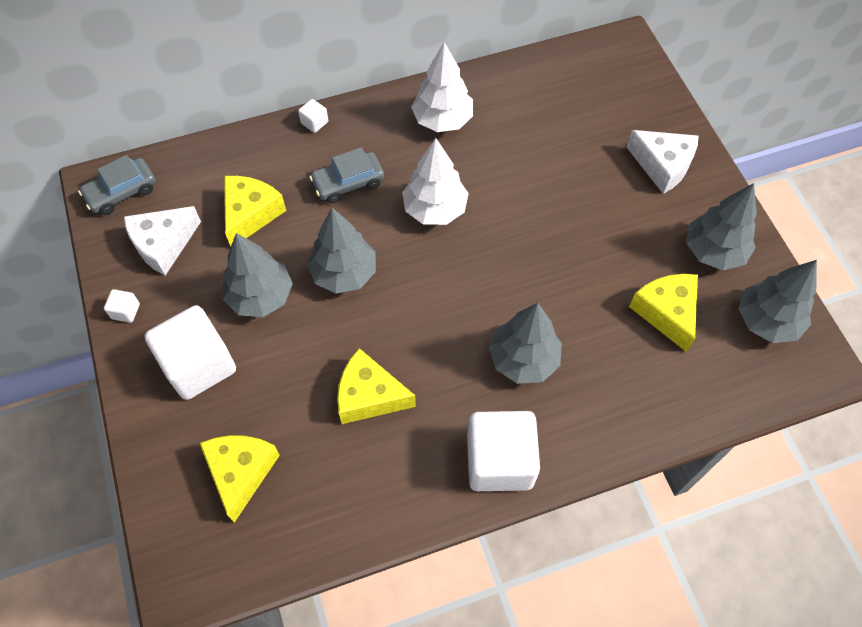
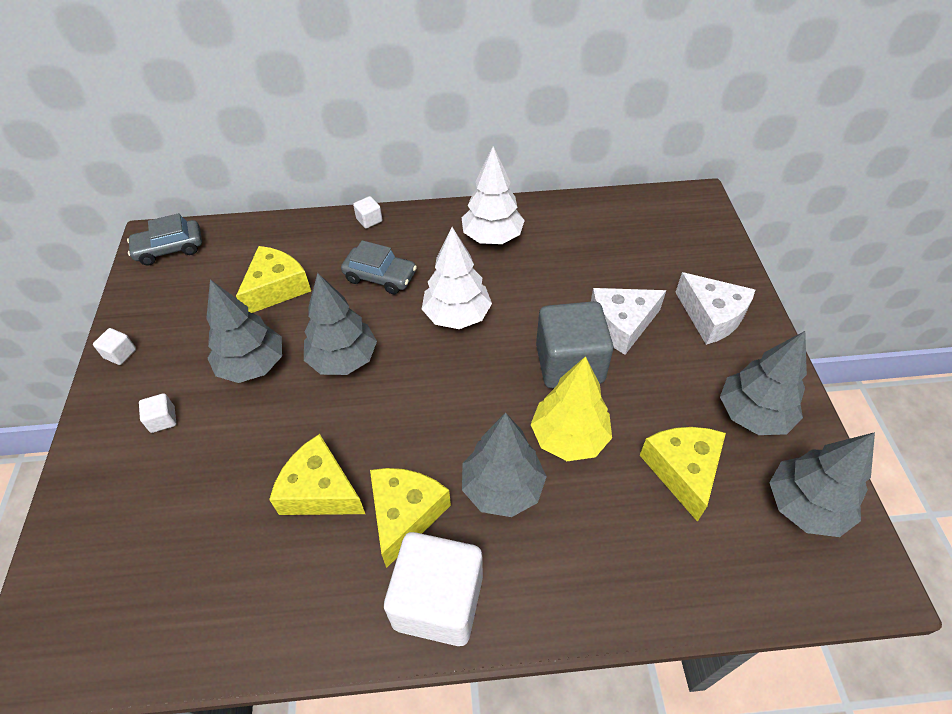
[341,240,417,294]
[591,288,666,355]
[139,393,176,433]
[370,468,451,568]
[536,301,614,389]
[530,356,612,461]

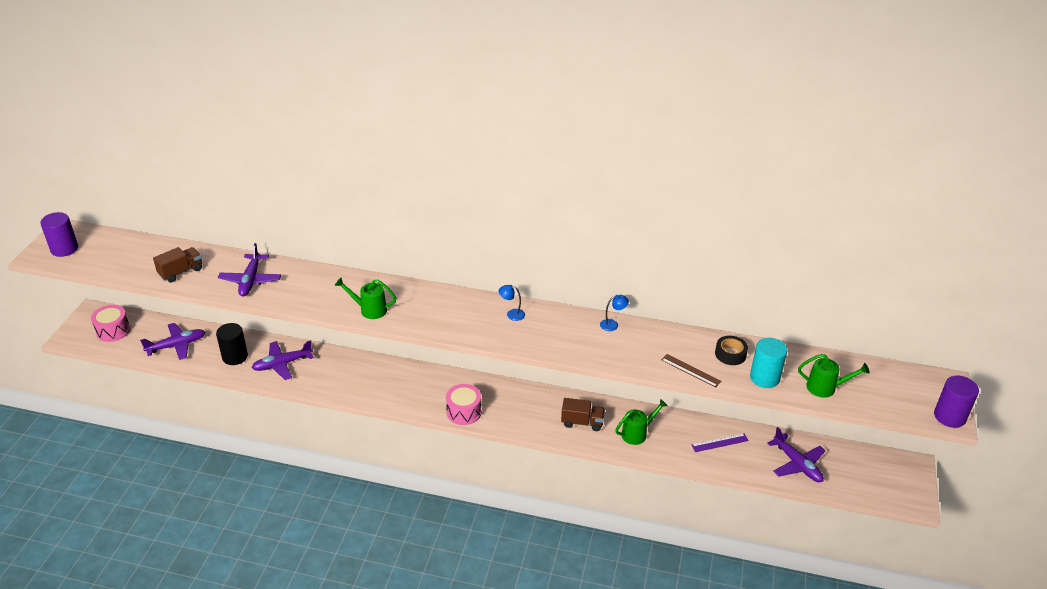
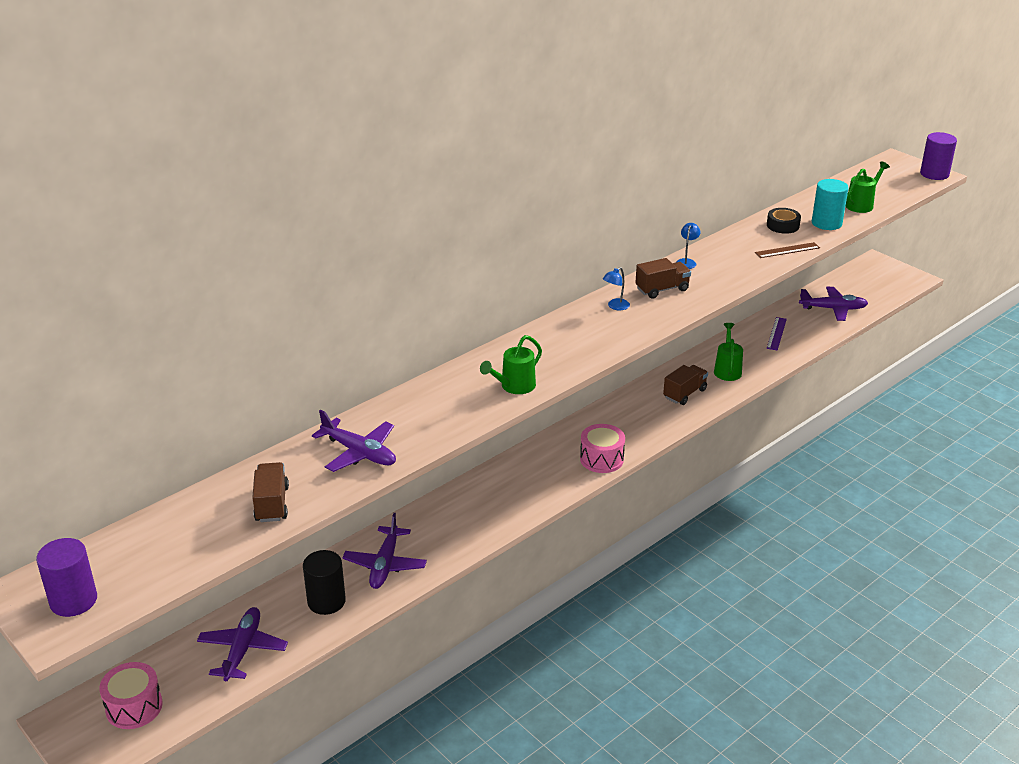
[635,258,691,299]

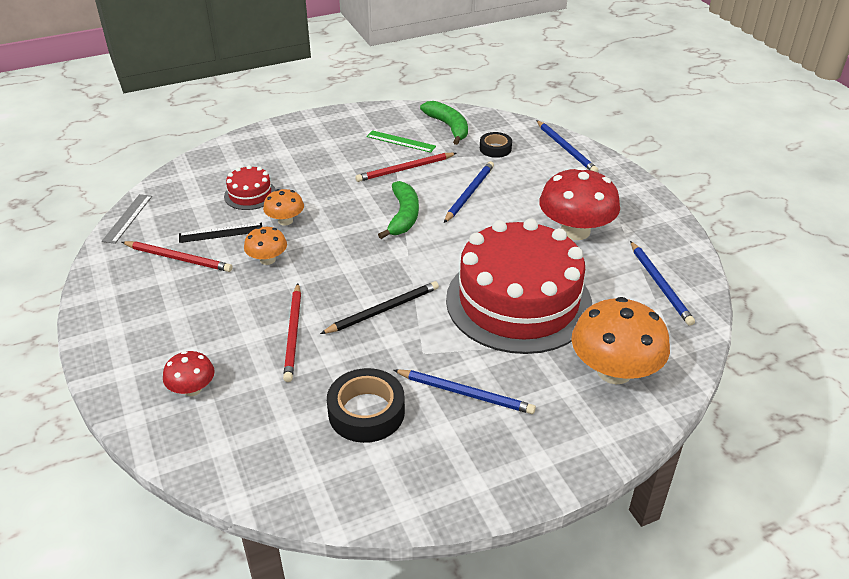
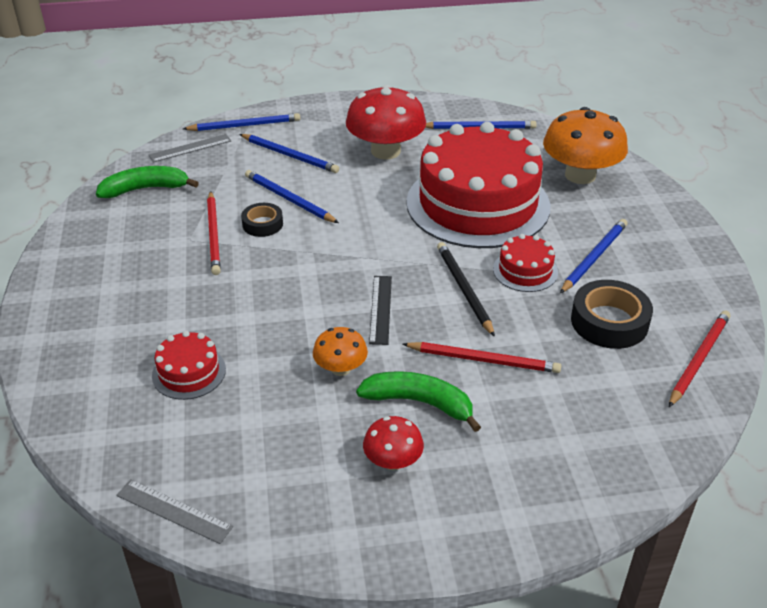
[367,130,436,153] (first image)
[241,203,283,237]
[356,371,481,432]
[263,189,304,225] (first image)
[369,276,392,345]
[669,311,730,407]
[363,416,424,470]
[149,134,231,163]
[239,134,339,173]
[493,234,558,292]

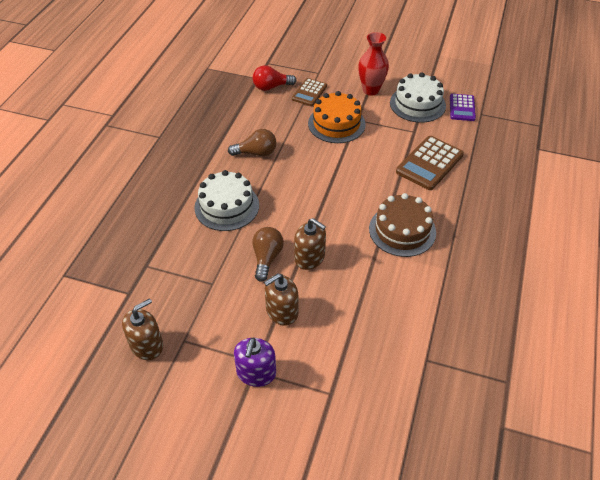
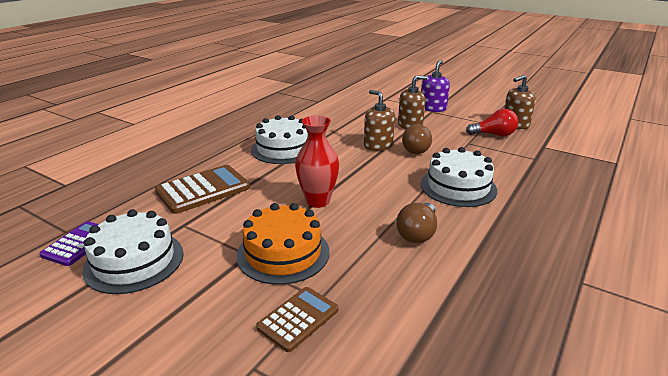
[295,115,339,208]
[466,109,519,136]
[396,203,437,243]
[251,115,308,164]

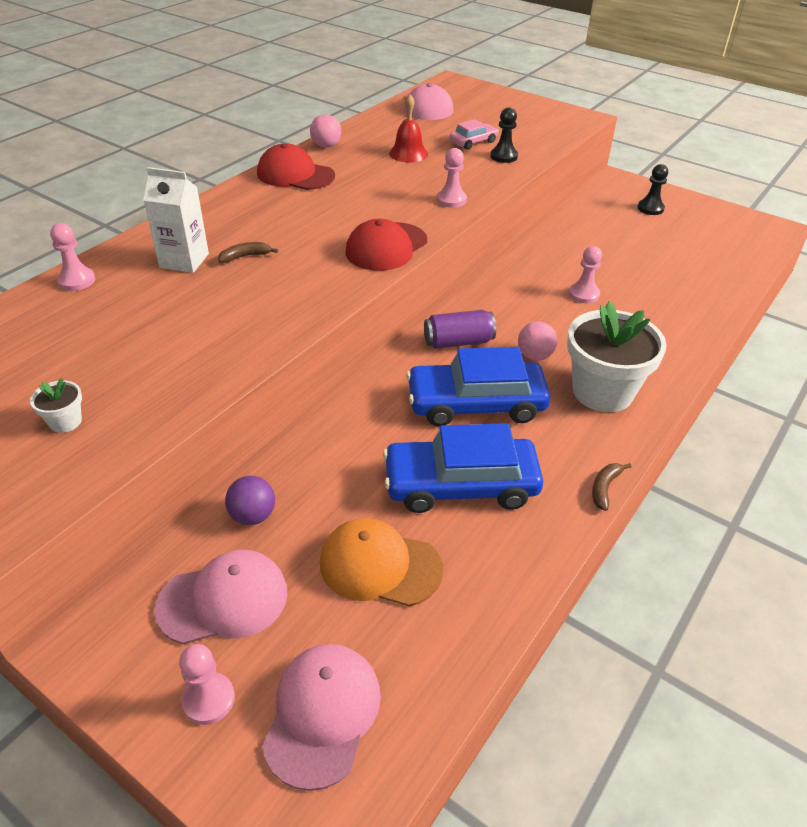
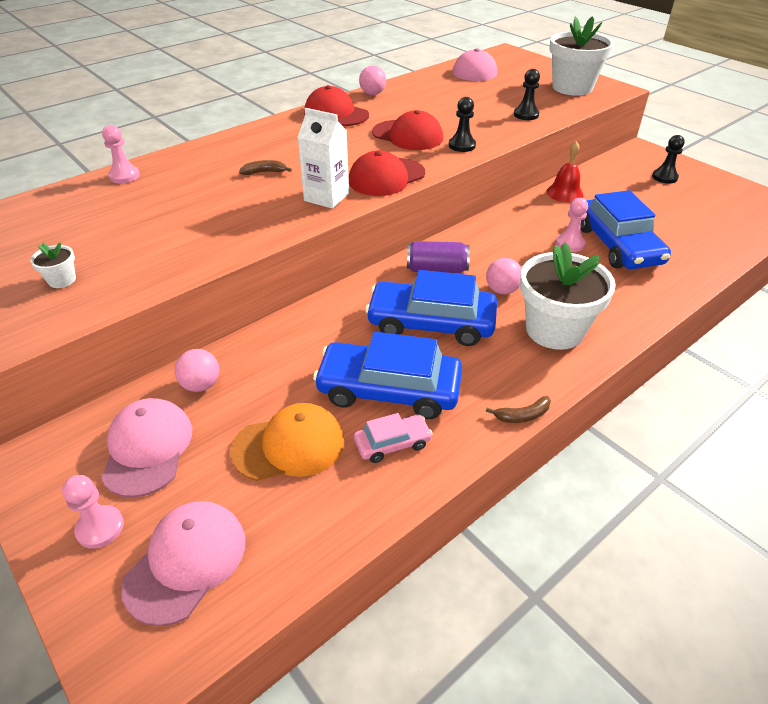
[546,141,584,203]
[354,413,433,463]
[449,97,476,152]
[298,108,349,209]
[486,396,551,423]
[175,349,219,392]
[230,403,344,481]
[101,398,192,498]
[549,16,614,96]
[372,110,443,150]
[580,190,671,269]

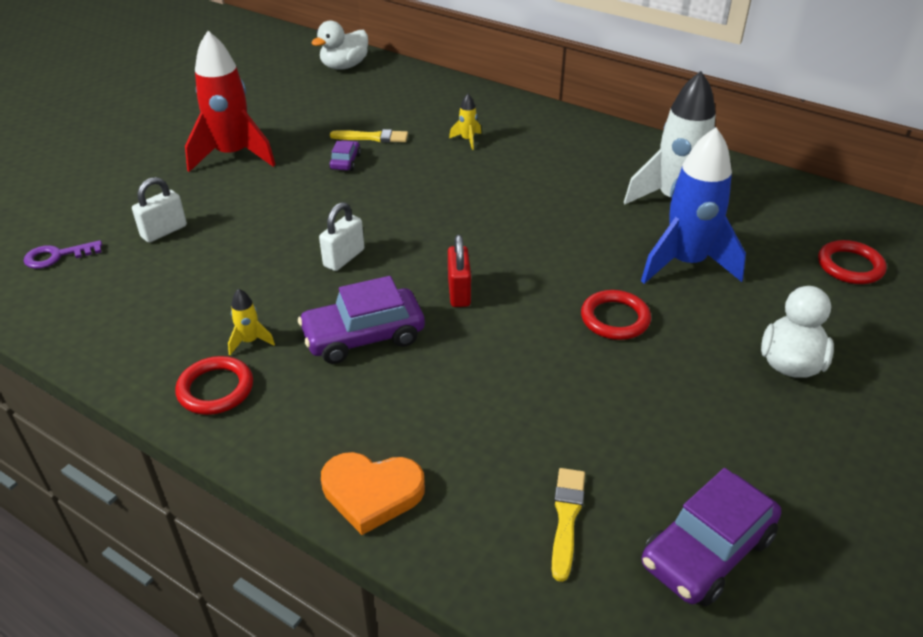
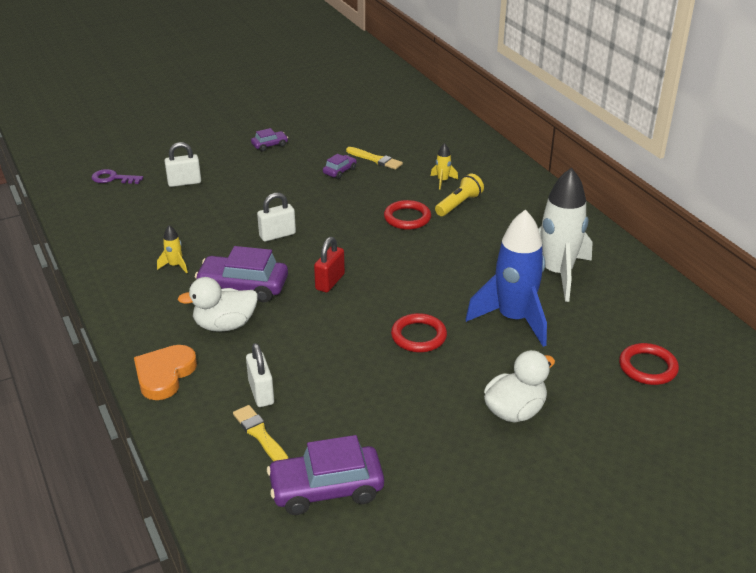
[177,277,258,332]
[251,128,288,151]
[384,200,431,230]
[134,345,197,400]
[233,405,288,461]
[435,174,484,216]
[246,343,274,407]

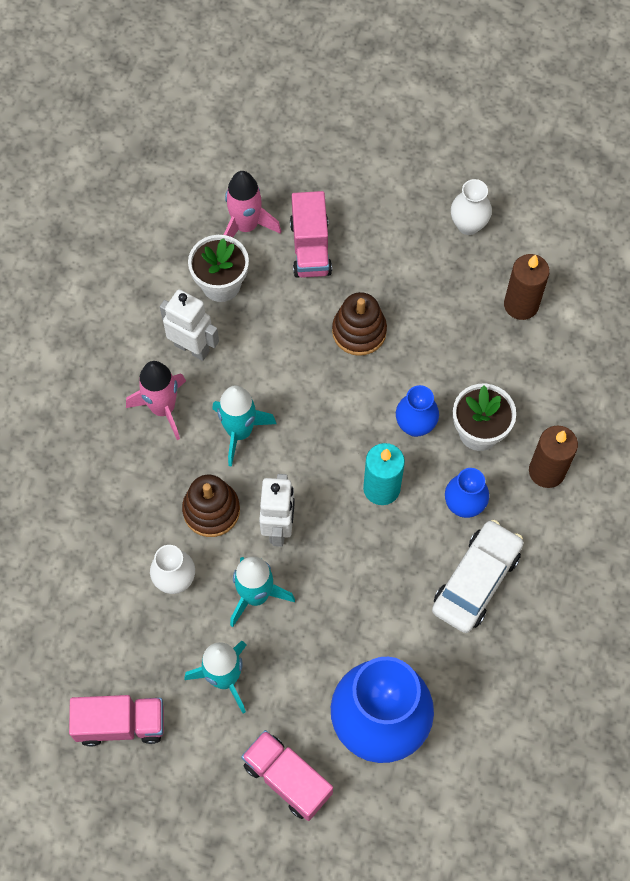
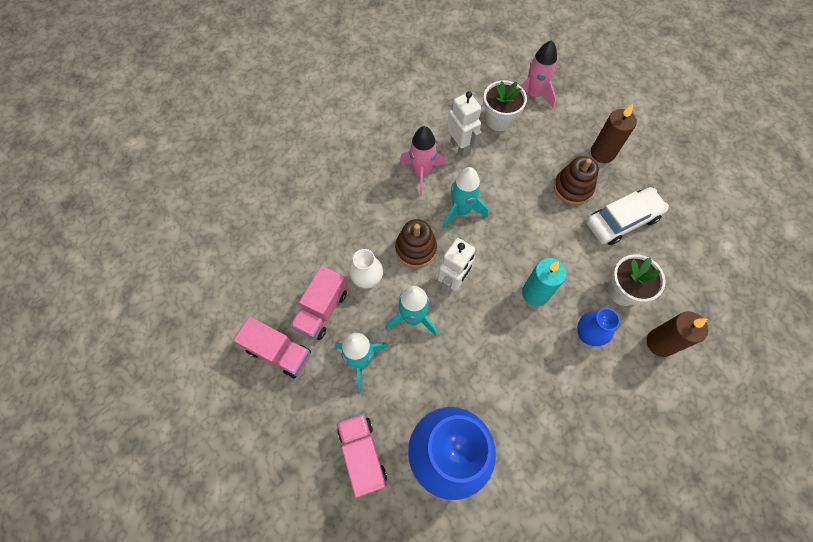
[451,179,492,235] (first image)
[290,266,347,340]
[591,104,637,163]
[396,385,439,437] (first image)
[586,187,669,245]

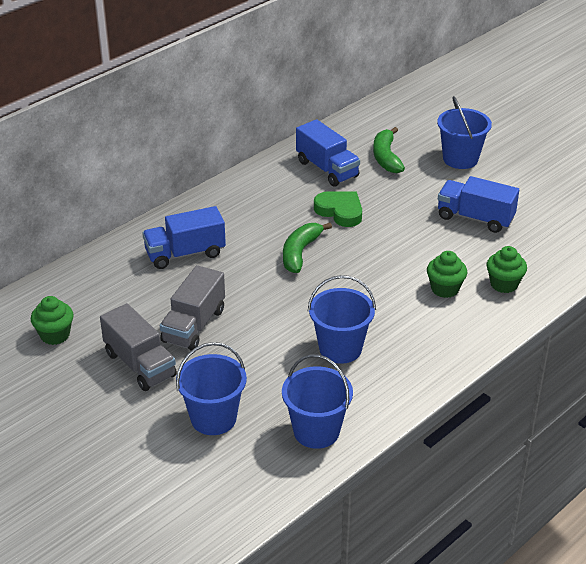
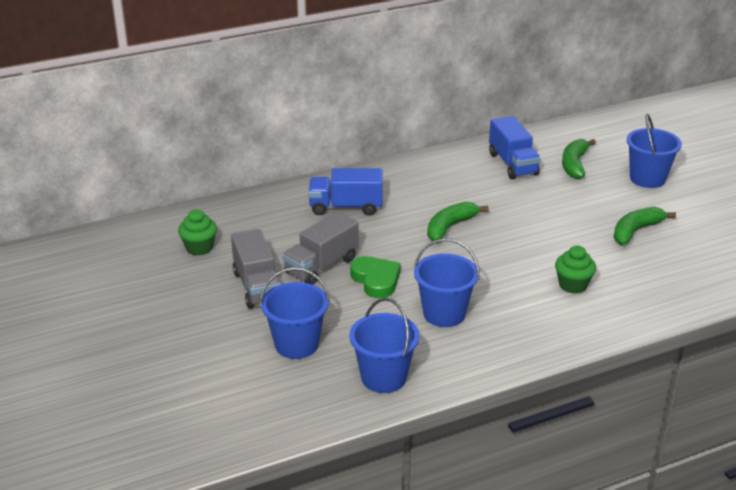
[613,207,676,245]
[350,256,400,298]
[487,246,527,293] (first image)

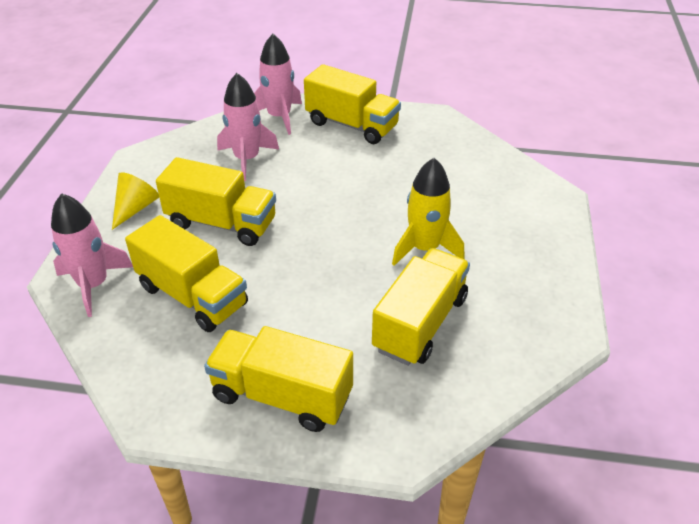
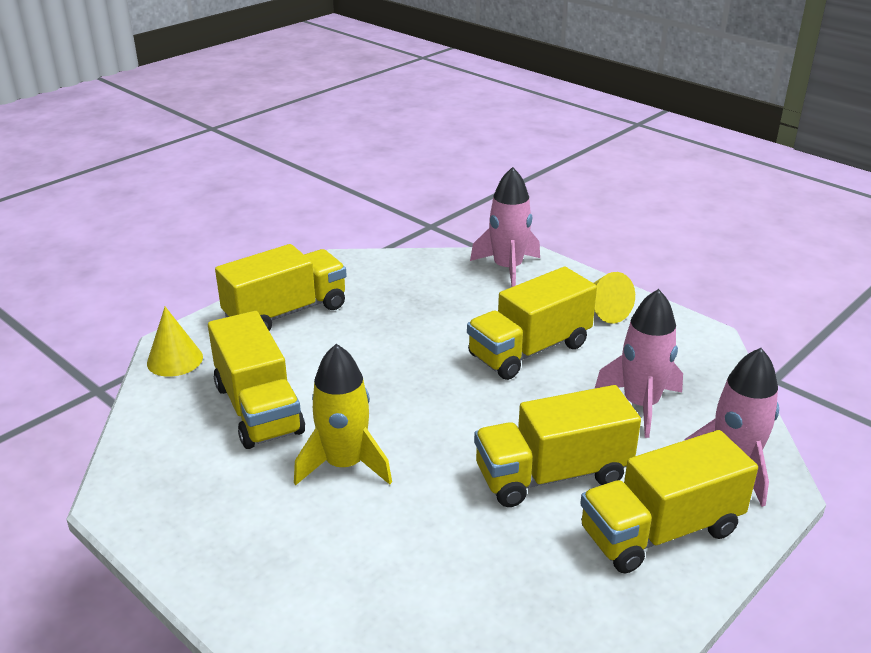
[474,385,641,507]
[147,307,203,377]

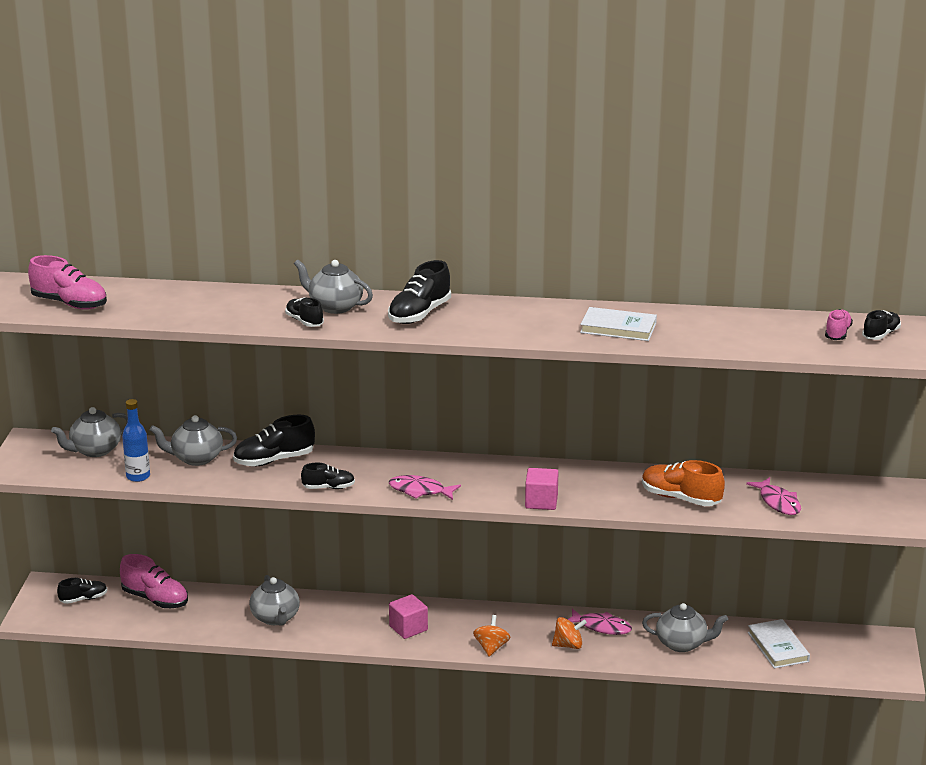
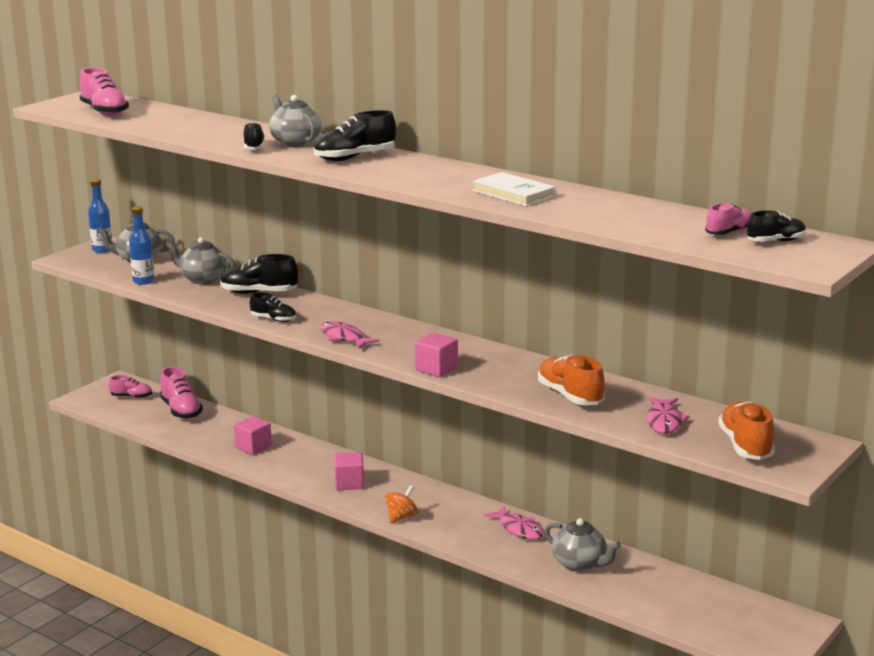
[234,416,272,455]
[109,375,152,398]
[552,617,587,649] (first image)
[748,619,810,668] (first image)
[88,179,112,253]
[718,401,775,460]

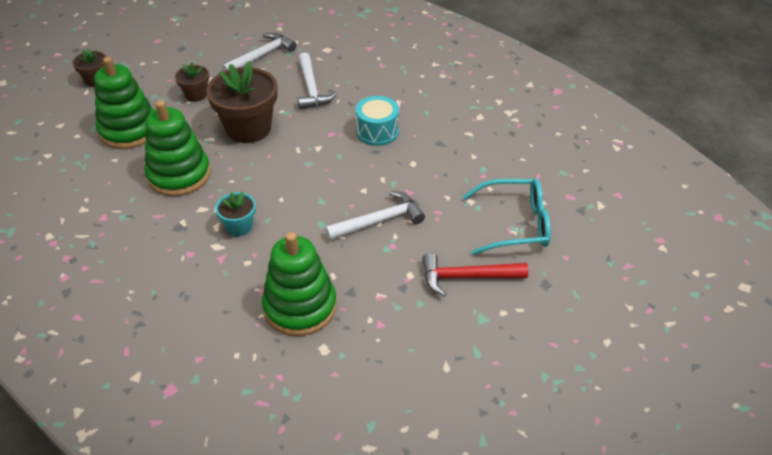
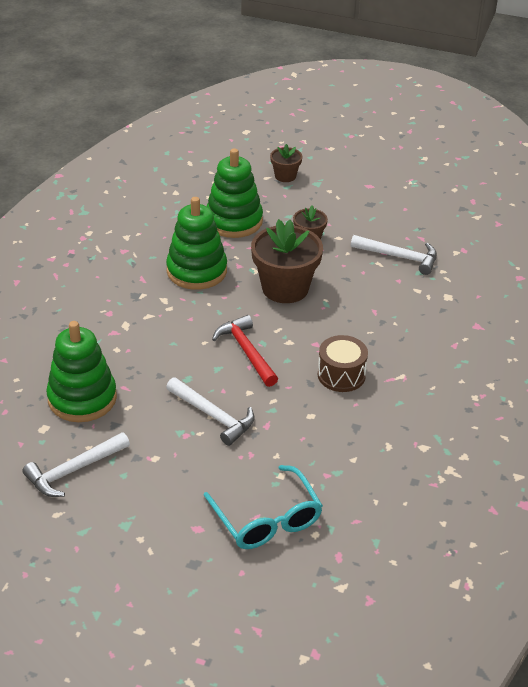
[22,432,130,497]
[318,335,368,392]
[215,192,256,236] (first image)
[212,315,278,387]

